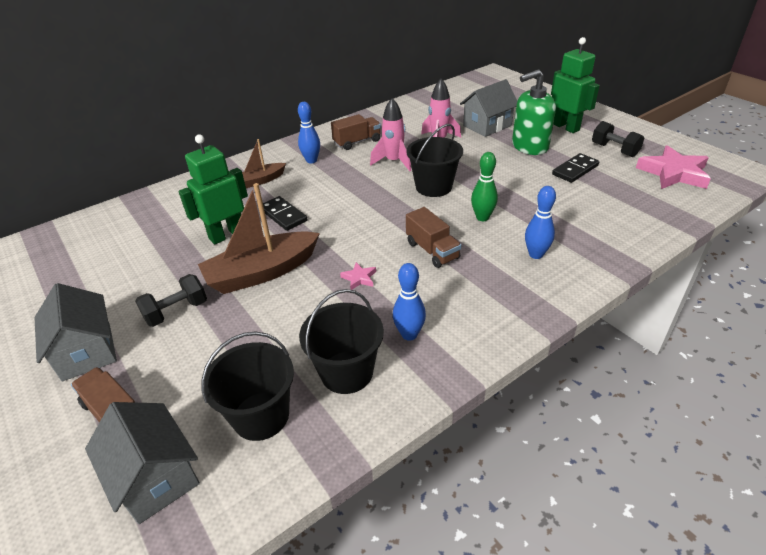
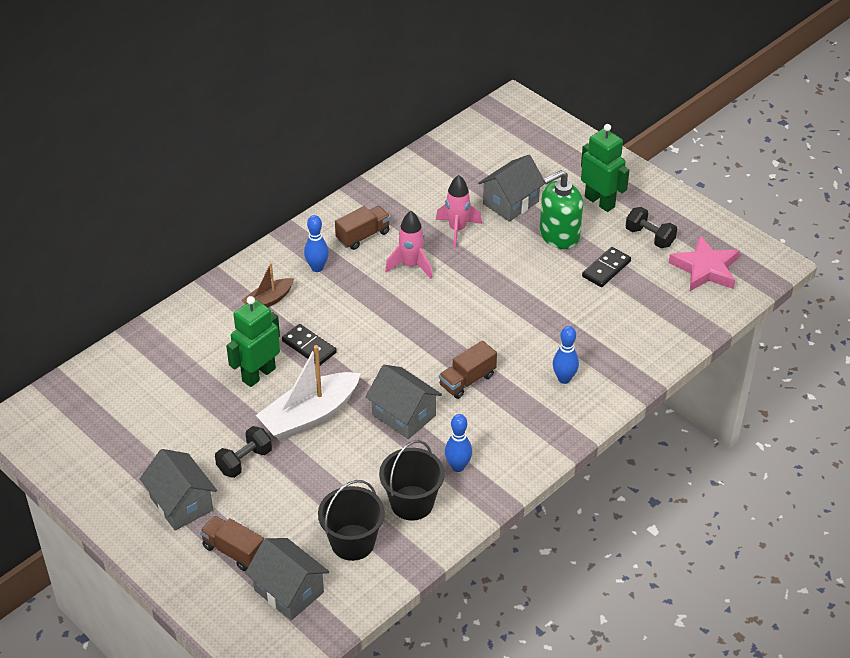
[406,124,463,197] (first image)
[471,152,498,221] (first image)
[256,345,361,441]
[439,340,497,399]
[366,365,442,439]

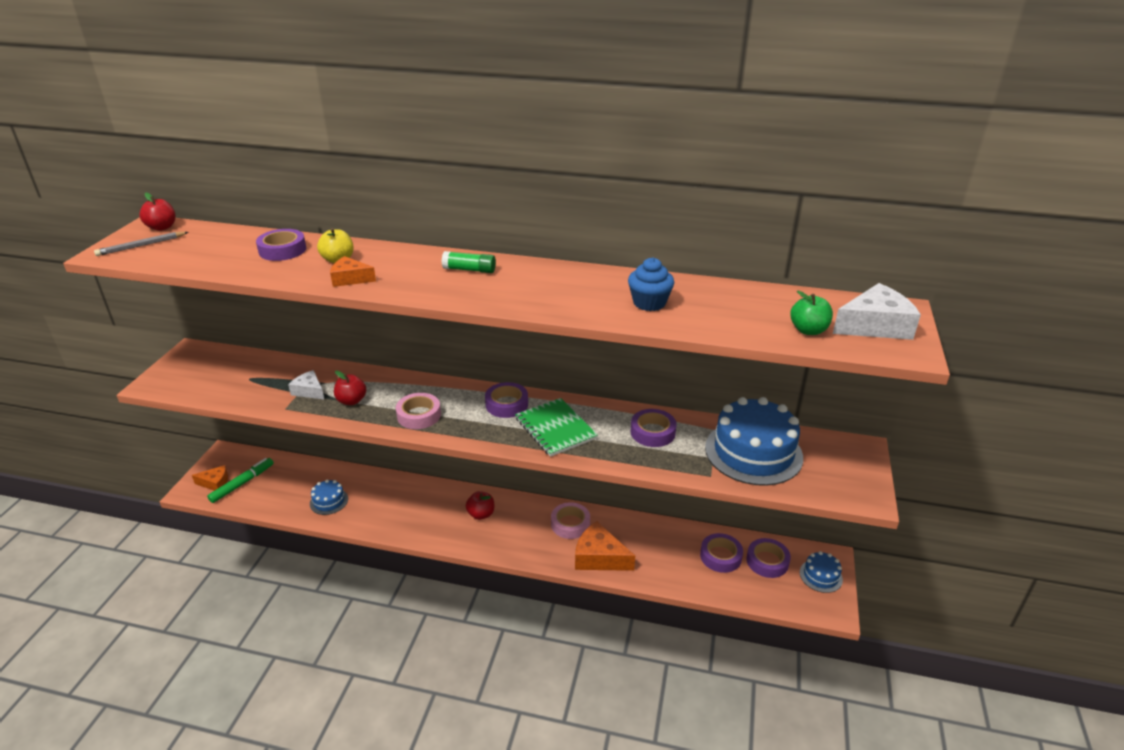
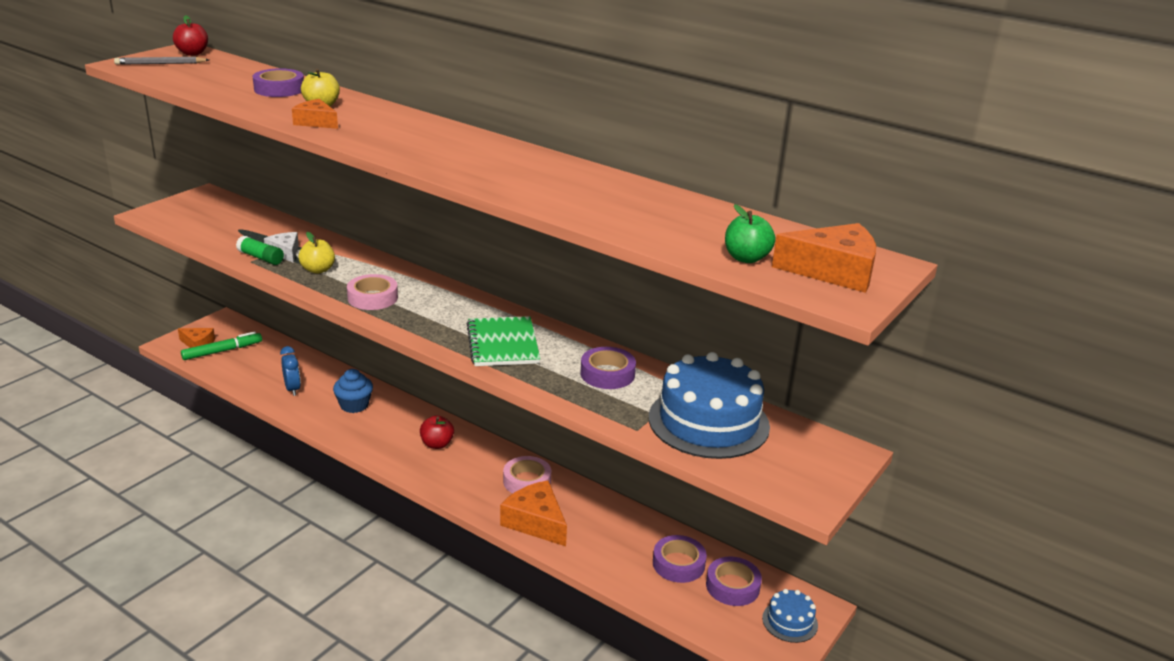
[236,236,284,265]
[333,369,373,413]
[772,223,876,293]
[299,232,335,274]
[485,382,528,418] (first image)
[280,346,301,396]

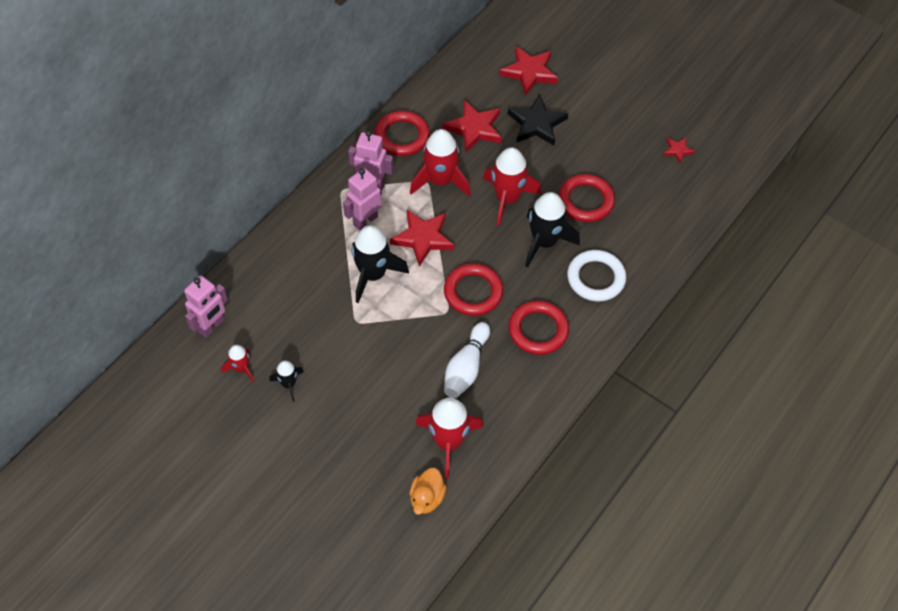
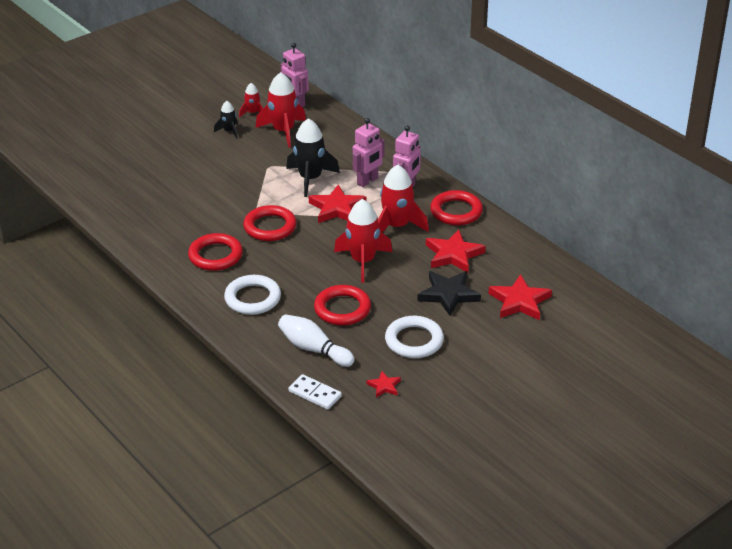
[353,118,385,187]
[525,192,580,268] (first image)
[278,314,354,367]
[256,72,306,148]
[410,468,447,515] (first image)
[385,316,444,358]
[289,374,342,410]

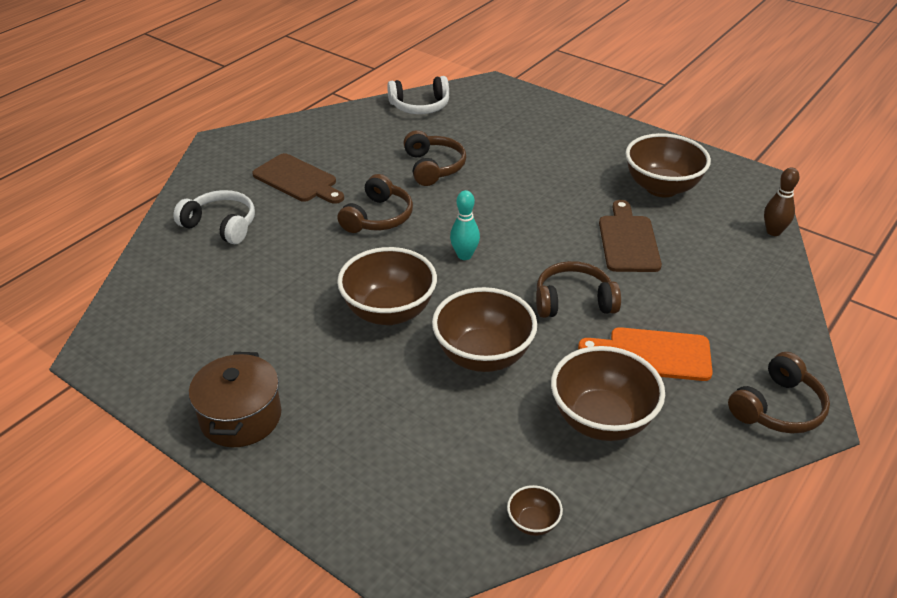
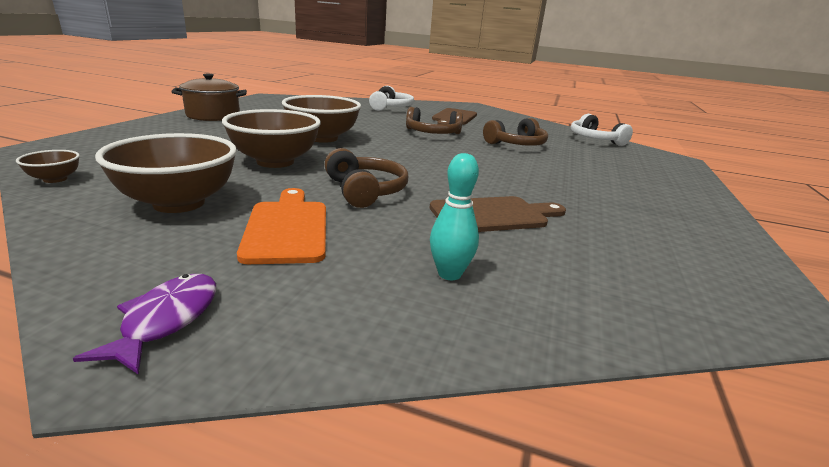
[625,133,711,197] (first image)
[764,168,799,236] (first image)
[430,153,479,280]
[73,274,216,375]

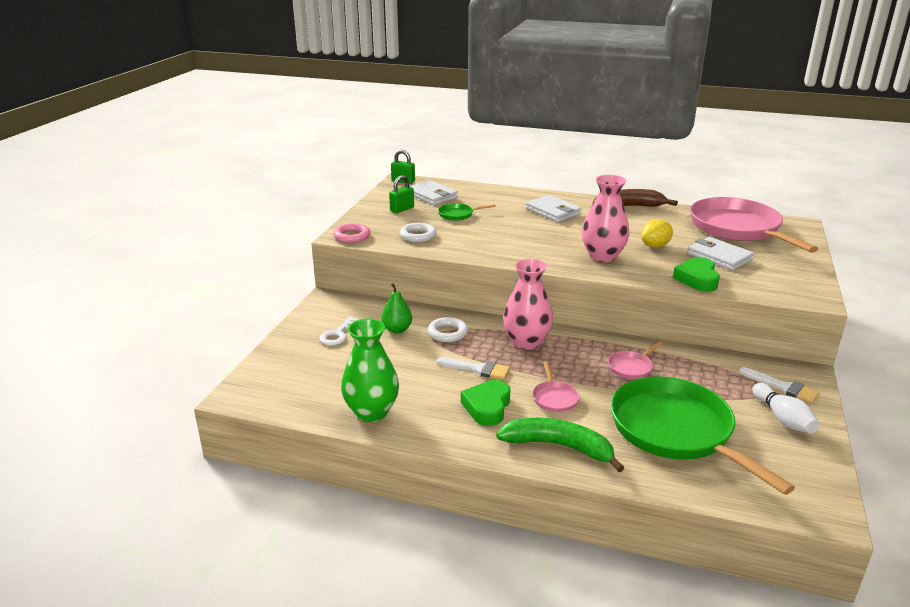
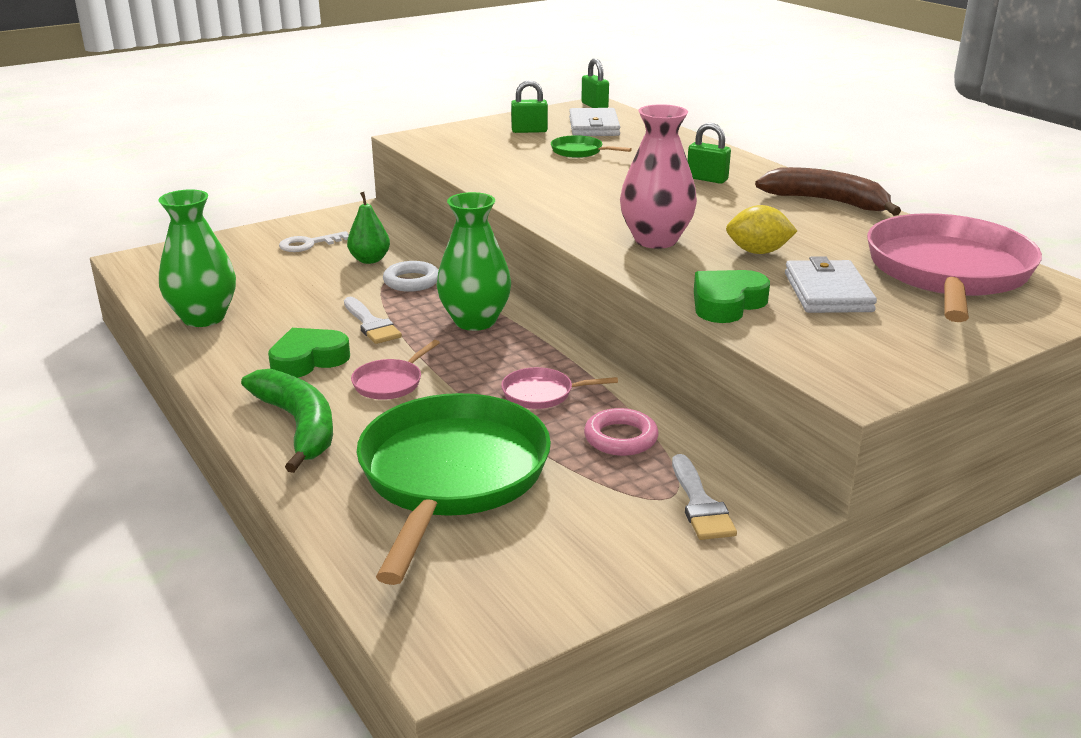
[687,123,731,184]
[584,408,659,456]
[400,223,436,242] (first image)
[437,192,511,331]
[752,383,819,434] (first image)

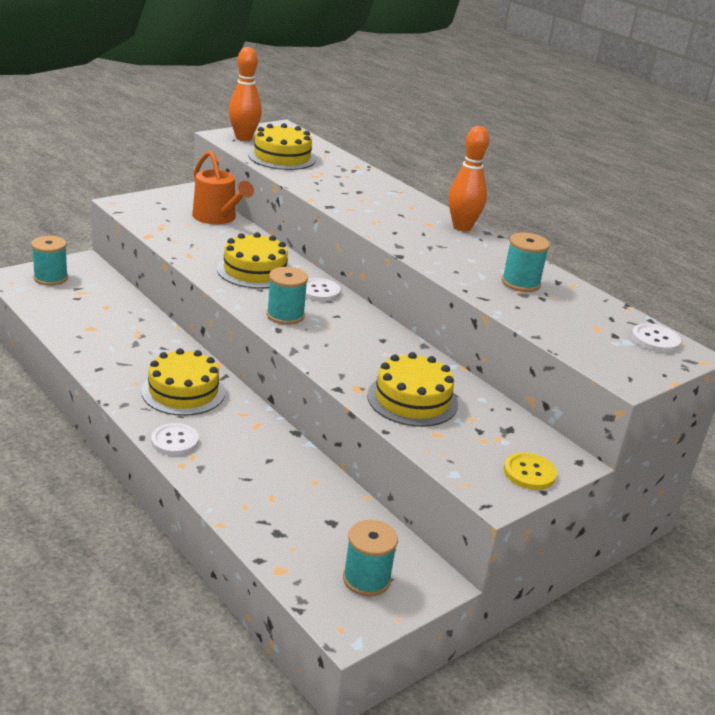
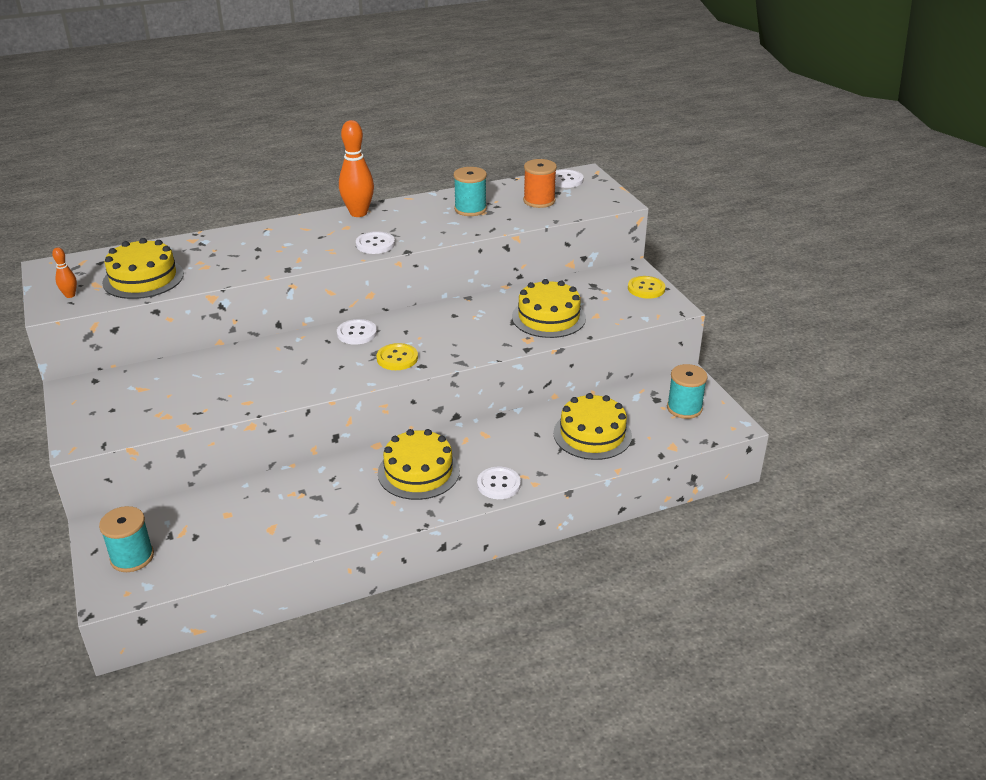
[52,247,77,298]
[192,150,254,224] (first image)
[553,393,632,460]
[377,343,418,370]
[523,159,557,208]
[356,231,395,254]

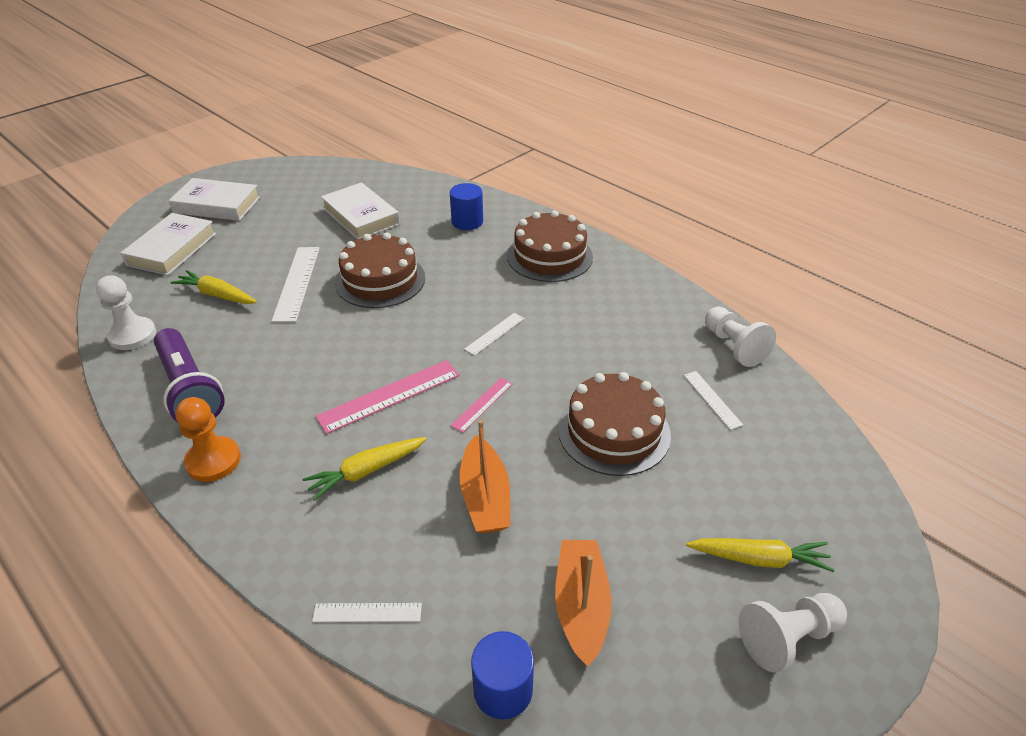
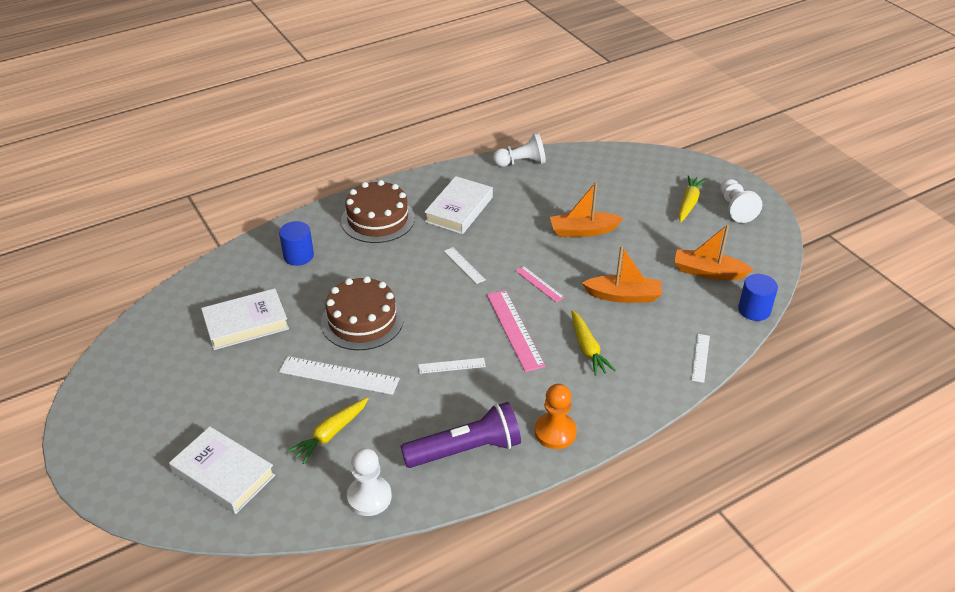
[424,176,493,234]
[418,358,486,374]
[550,182,623,237]

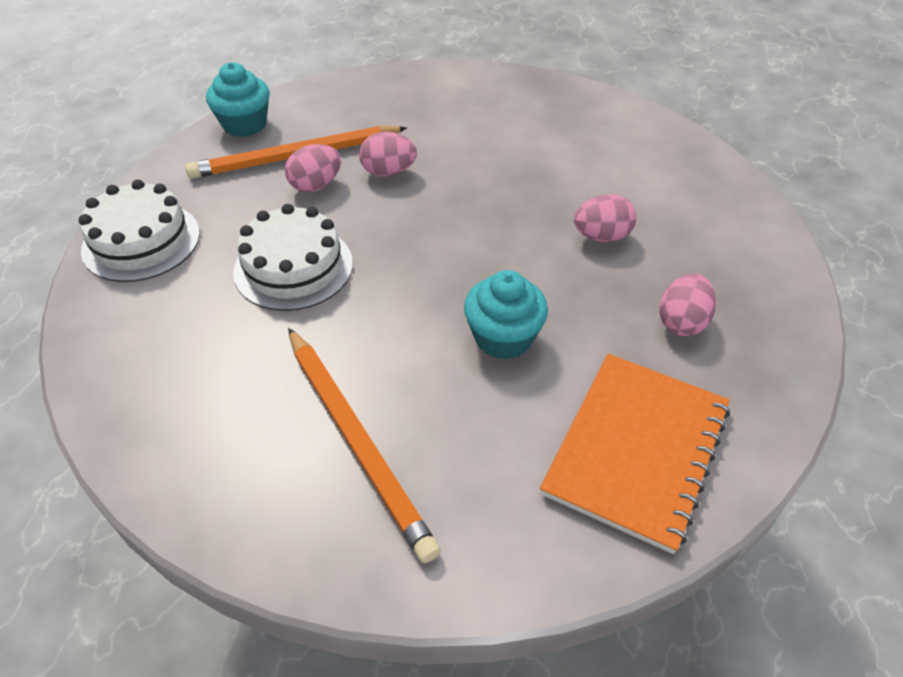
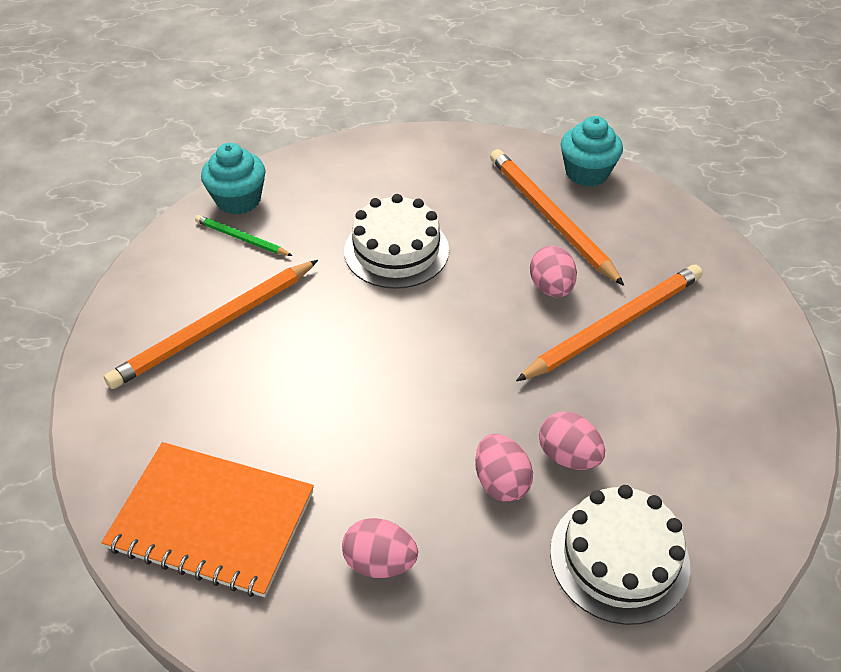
[539,412,605,470]
[550,485,690,625]
[201,143,266,215]
[195,215,292,256]
[516,265,703,381]

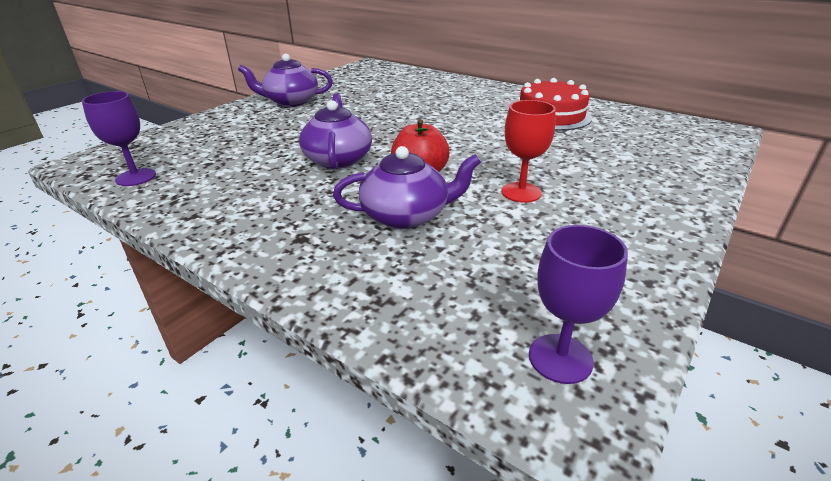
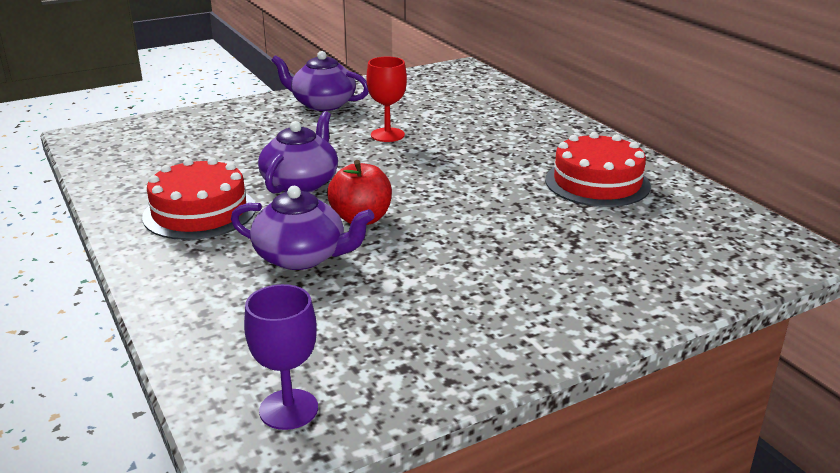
[82,91,156,186] (first image)
[366,57,407,142]
[142,158,255,240]

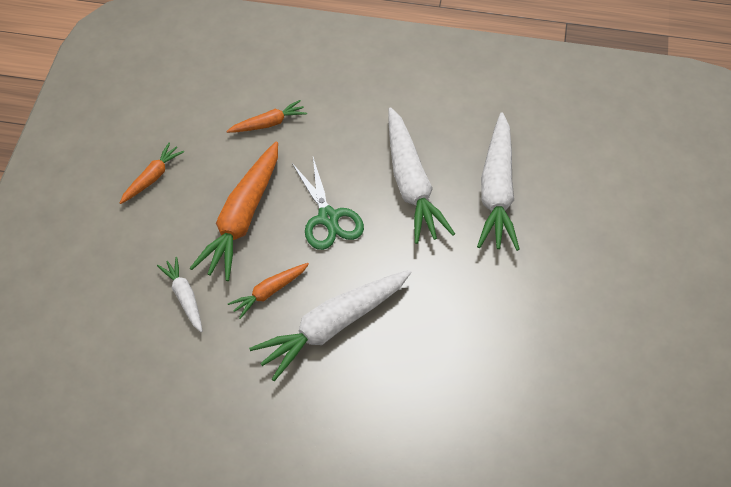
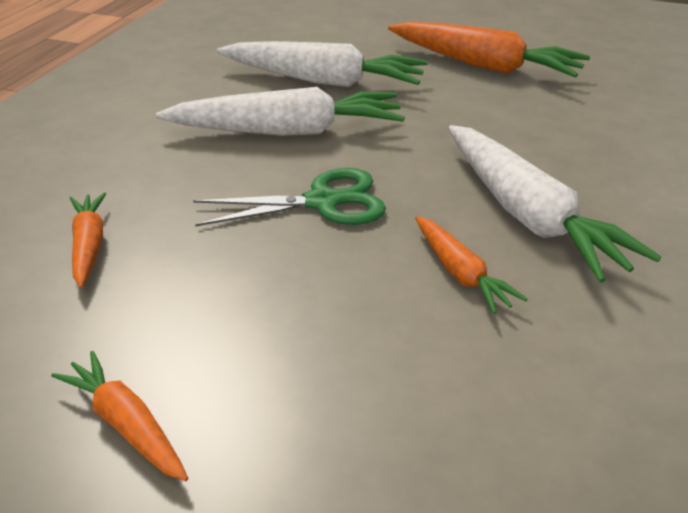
[388,22,590,78]
[157,257,203,332] (first image)

